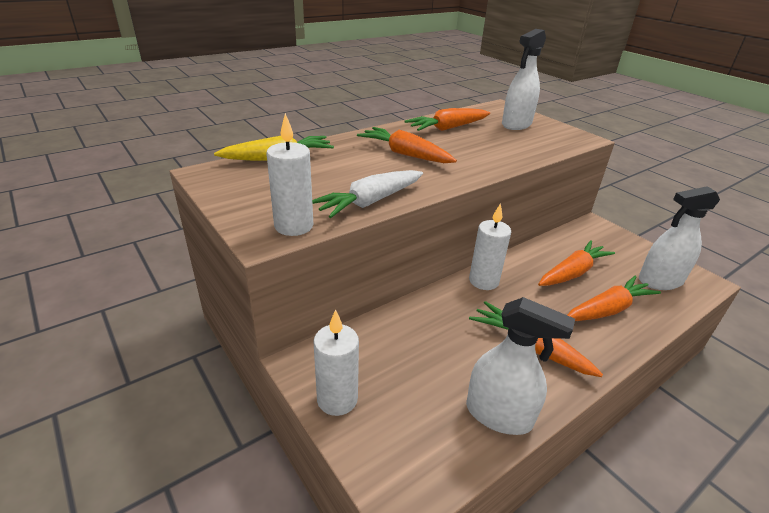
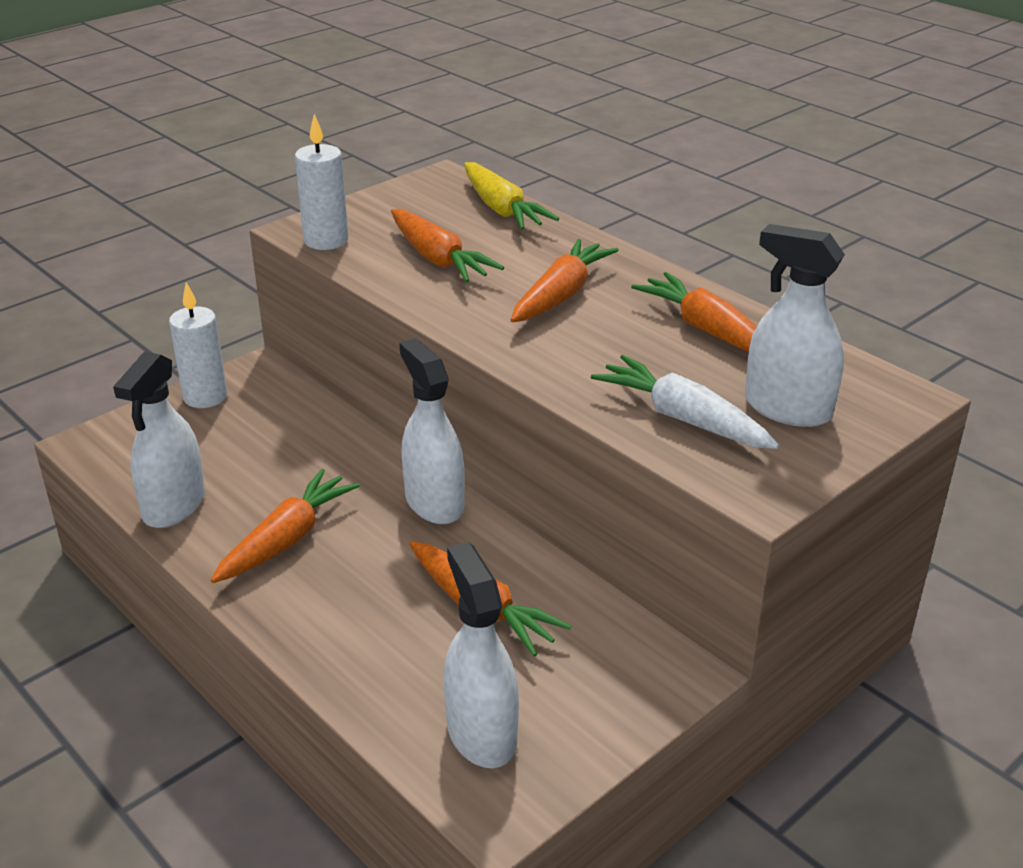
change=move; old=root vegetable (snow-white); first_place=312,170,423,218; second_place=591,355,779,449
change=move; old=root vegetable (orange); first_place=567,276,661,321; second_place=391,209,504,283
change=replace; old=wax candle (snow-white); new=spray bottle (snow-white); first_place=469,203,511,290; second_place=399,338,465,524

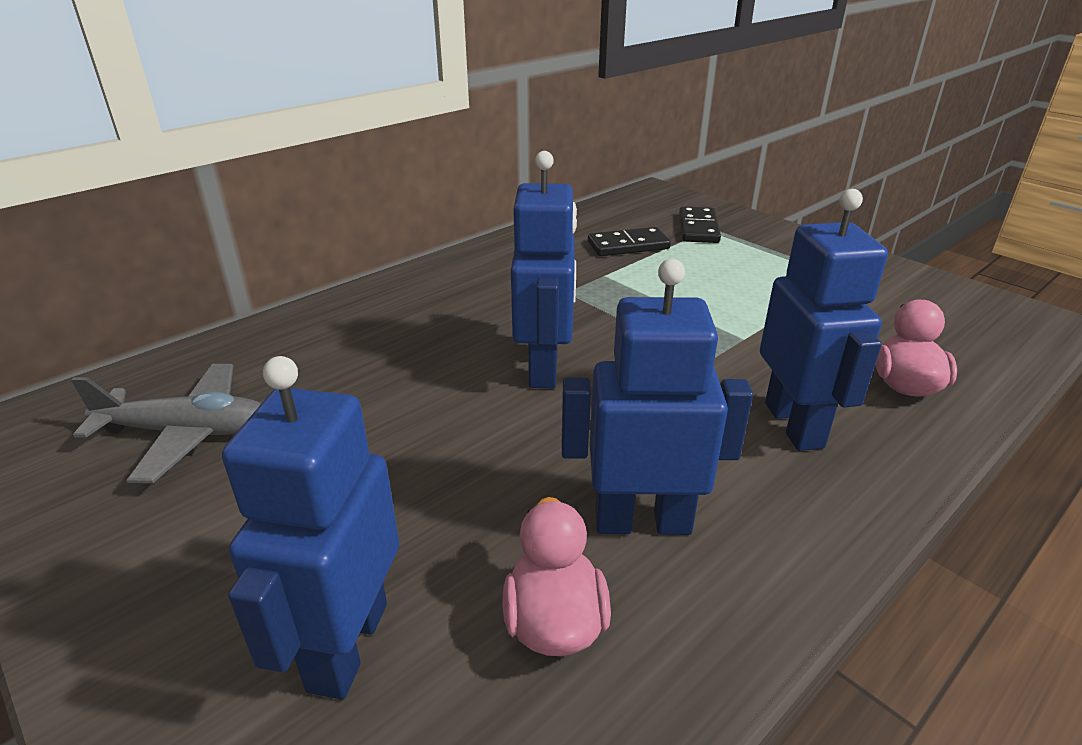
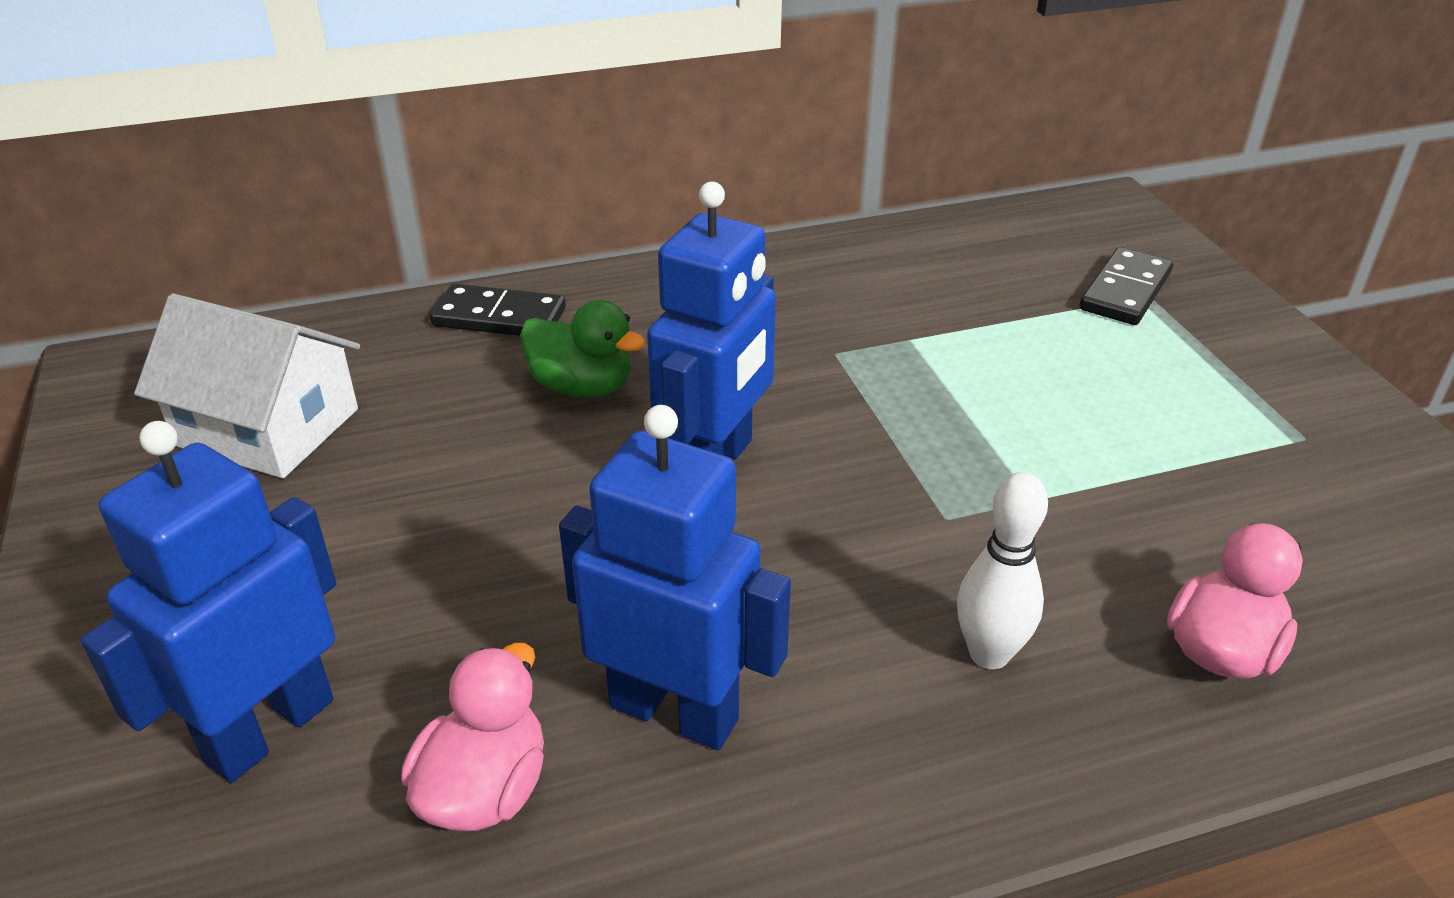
change=insert; new=rubber duck (emerald); second_place=520,300,646,397
change=move; old=domino tile (ebony); first_place=588,227,671,256; second_place=430,284,566,336
change=replace; old=plane (gray); new=house (snow-white); first_place=71,364,261,483; second_place=134,294,360,478
change=replace; old=robot (blue); new=bowling pin (snow-white); first_place=760,189,888,451; second_place=957,472,1048,669

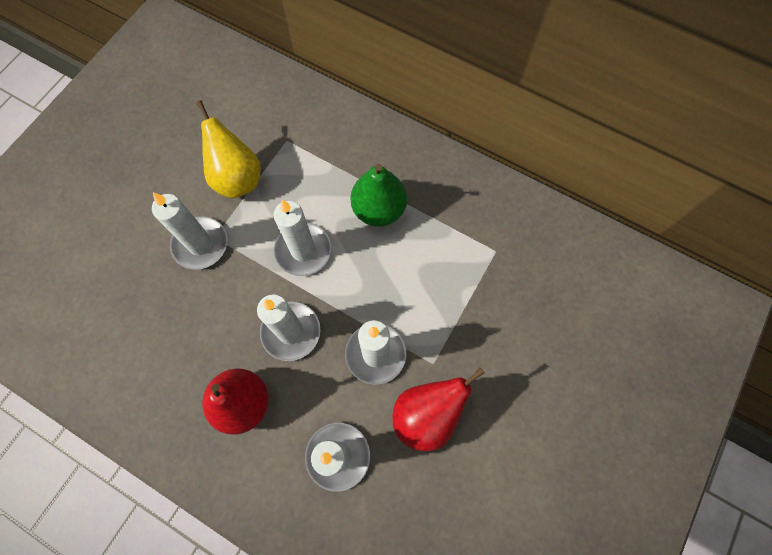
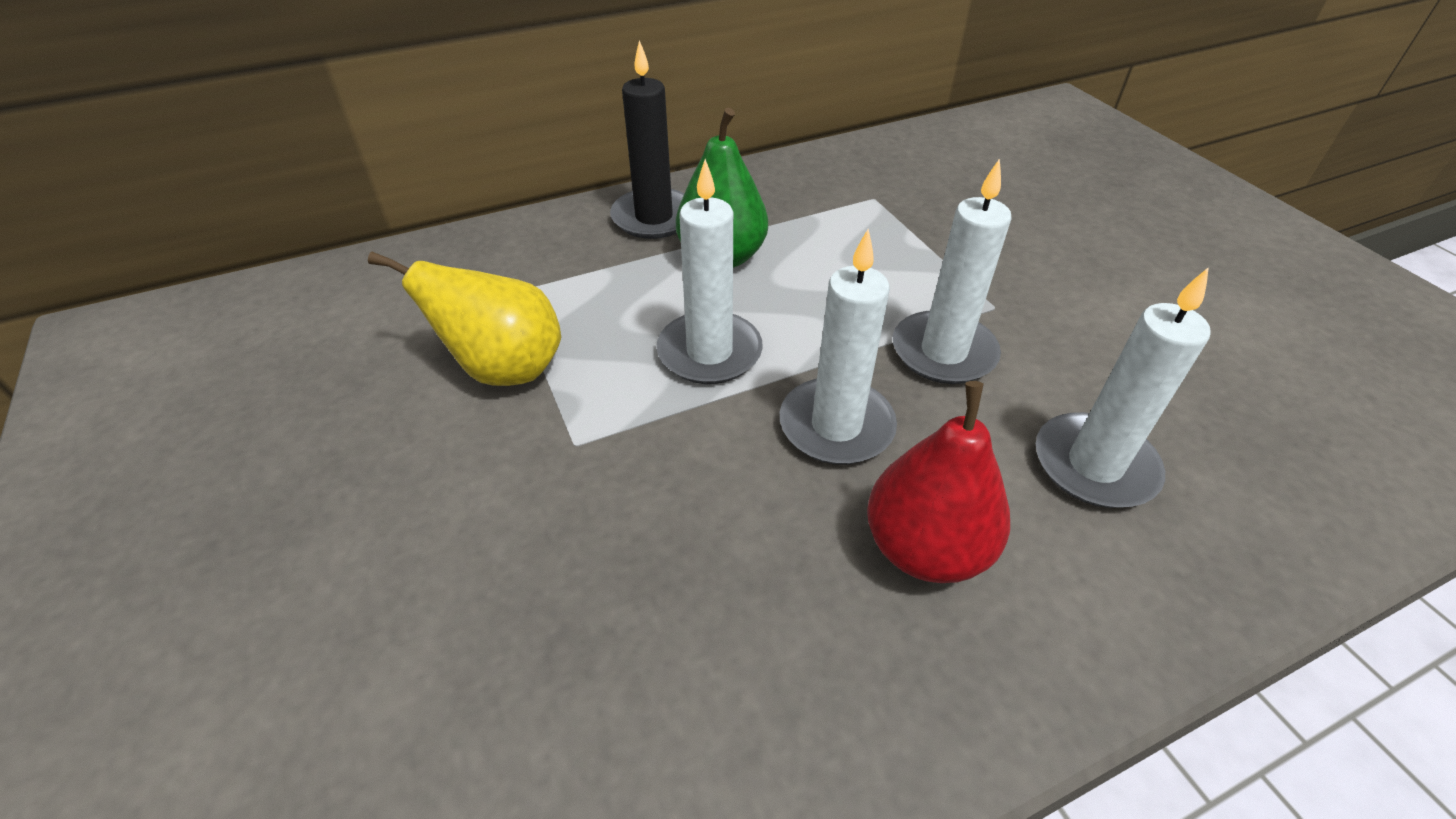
change=delete; old=wax candle (snow-white); first_place=152,192,227,270
change=delete; old=pear fruit (scarlet); first_place=392,368,485,451
change=insert; new=wax candle (ebony); second_place=610,40,684,239

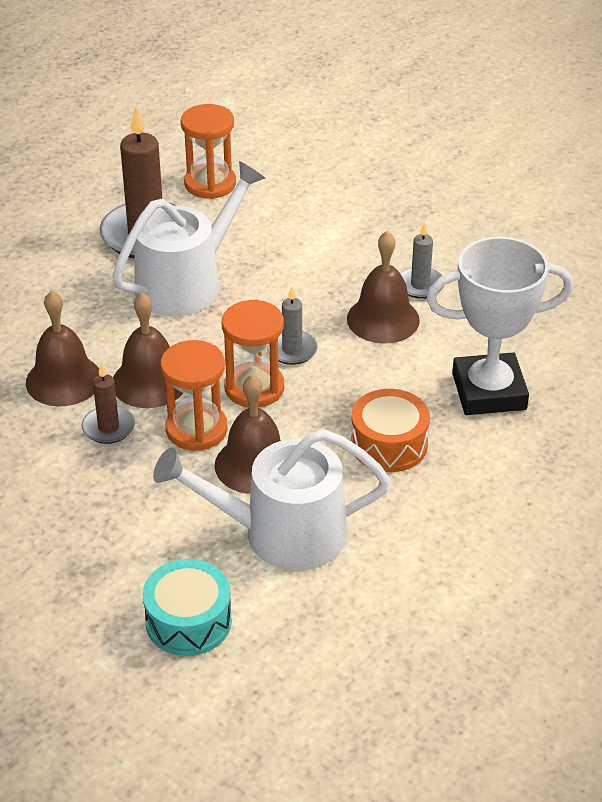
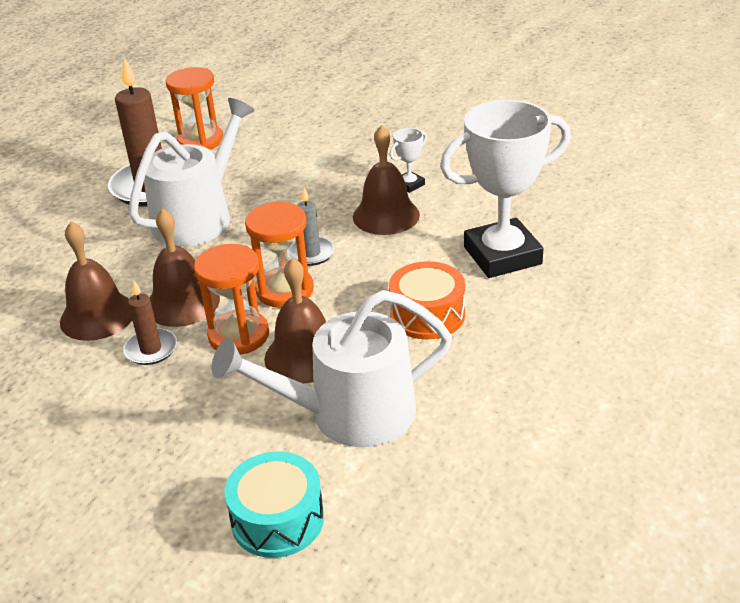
change=replace; old=wax candle (gray); new=award cup (snow-white); first_place=400,222,443,299; second_place=390,128,427,193

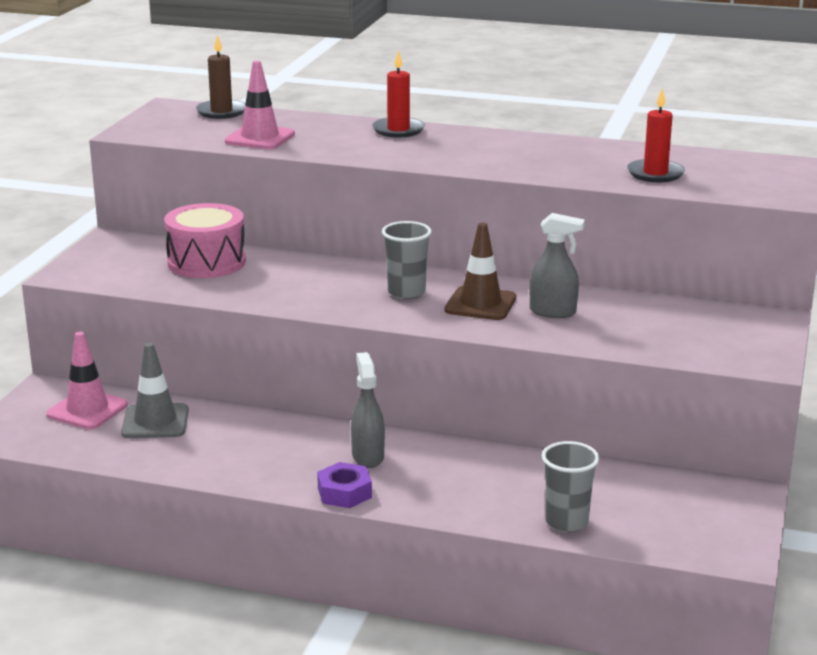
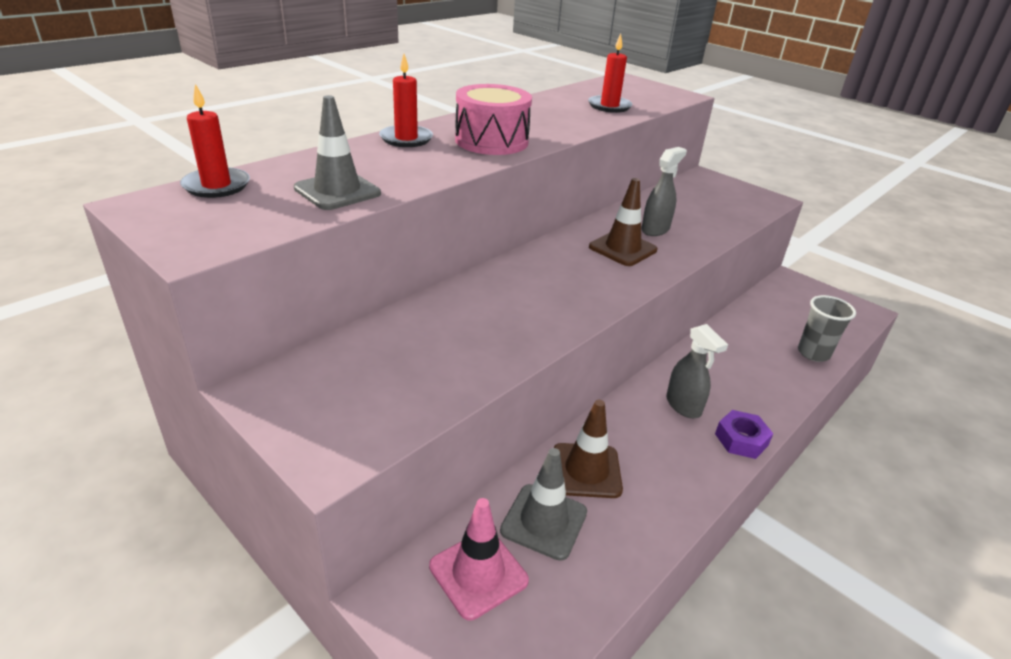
change=delete; old=cup (gray); first_place=382,221,432,299
change=insert; new=traffic cone (brown); second_place=554,400,623,498
change=move; old=snare drum (rosy); first_place=164,203,246,278; second_place=455,84,532,155
change=recolor; old=wax candle (brown); new=wax candle (scarlet); first_place=196,35,246,119; second_place=180,84,250,198
change=recolor; old=traffic cone (rosy); new=traffic cone (gray); first_place=225,61,295,149; second_place=294,95,381,210
change=rotate; old=spray bottle (gray); first_place=351,352,385,468; second_place=666,324,728,418; degrees=-135

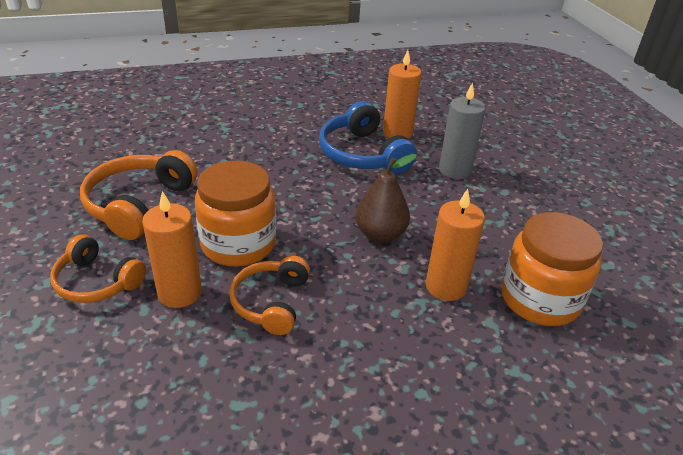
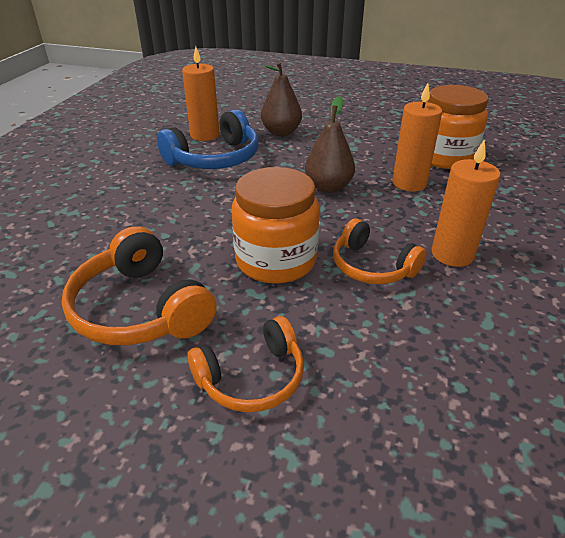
change=move; old=wax candle (orange); first_place=142,191,202,308; second_place=432,140,501,267
change=replace; old=wax candle (gray); new=pear fruit (brown); first_place=439,83,486,179; second_place=261,62,302,136
change=rotate; old=over-ear headphones (blue); first_place=319,101,417,174; second_place=157,109,259,169; degrees=-45

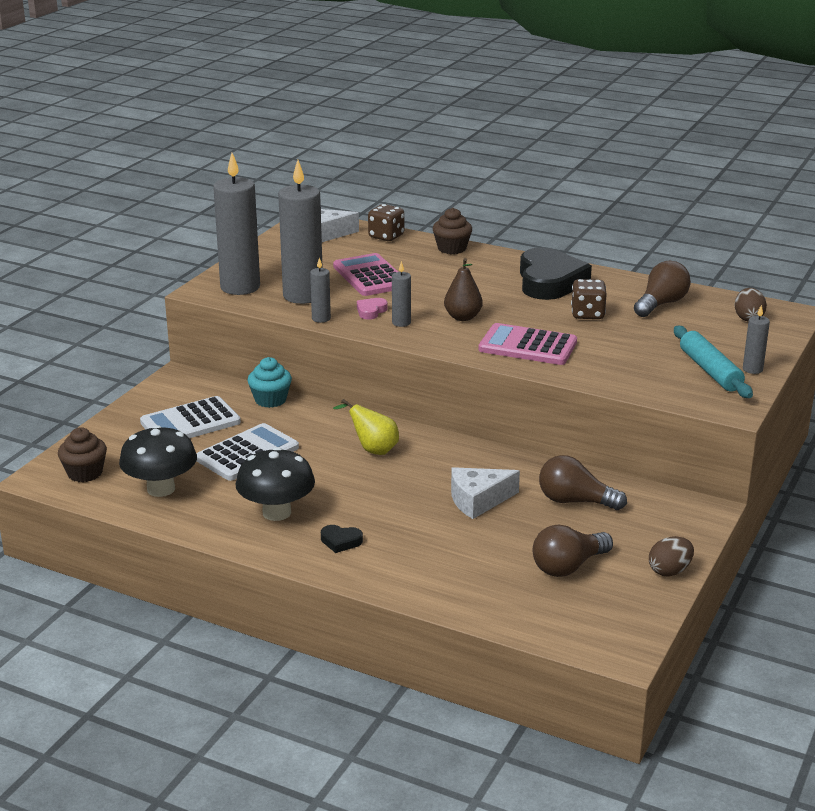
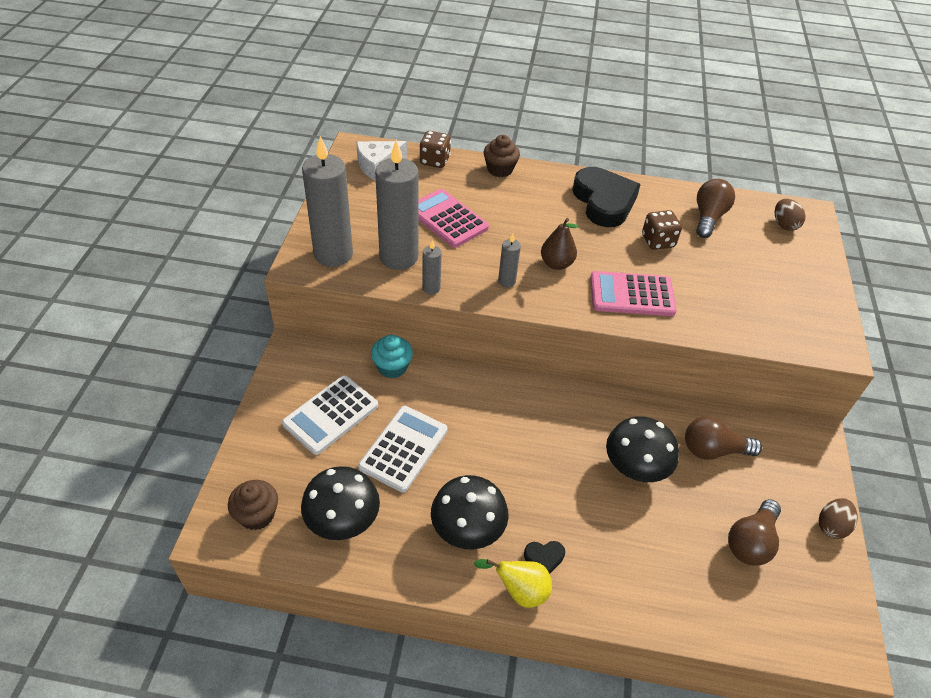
change=delete; old=heart (rosy); first_place=357,298,388,319
change=delete; old=dough roller (teal); first_place=674,326,753,398
change=delete; old=wax candle (gray); first_place=743,305,770,374
change=move; old=pear fruit (golden); first_place=333,399,399,455; second_place=474,559,552,608
change=replace; old=cheese wedge (snow-white); new=fungus (ebony); first_place=451,467,520,519; second_place=606,416,679,482

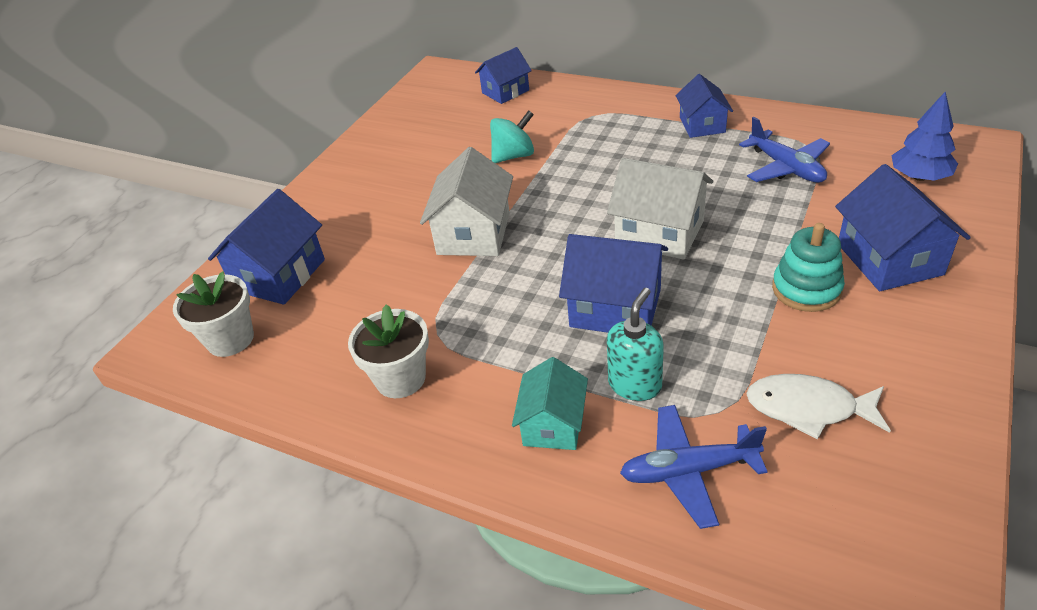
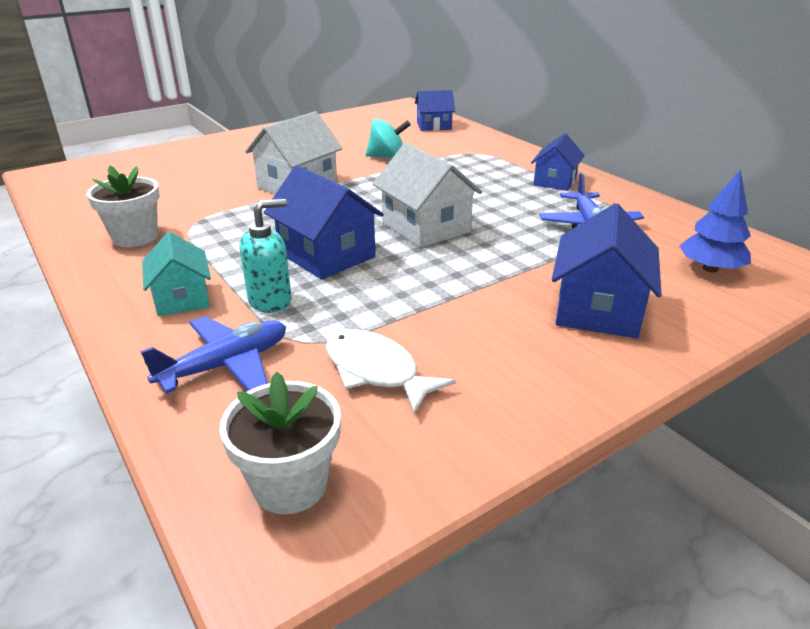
change=delete; old=house (blue); first_place=208,189,325,305
change=delete; old=stacking rings (teal); first_place=772,223,845,312
change=move; old=potted plant (snow-white); first_place=173,271,254,357; second_place=219,372,341,515
change=rotate; old=house (teal); first_place=512,357,588,450; second_place=142,232,211,316; degrees=-60
change=rotate; old=plane (blue); first_place=620,405,768,529; second_place=140,316,286,394; degrees=120

